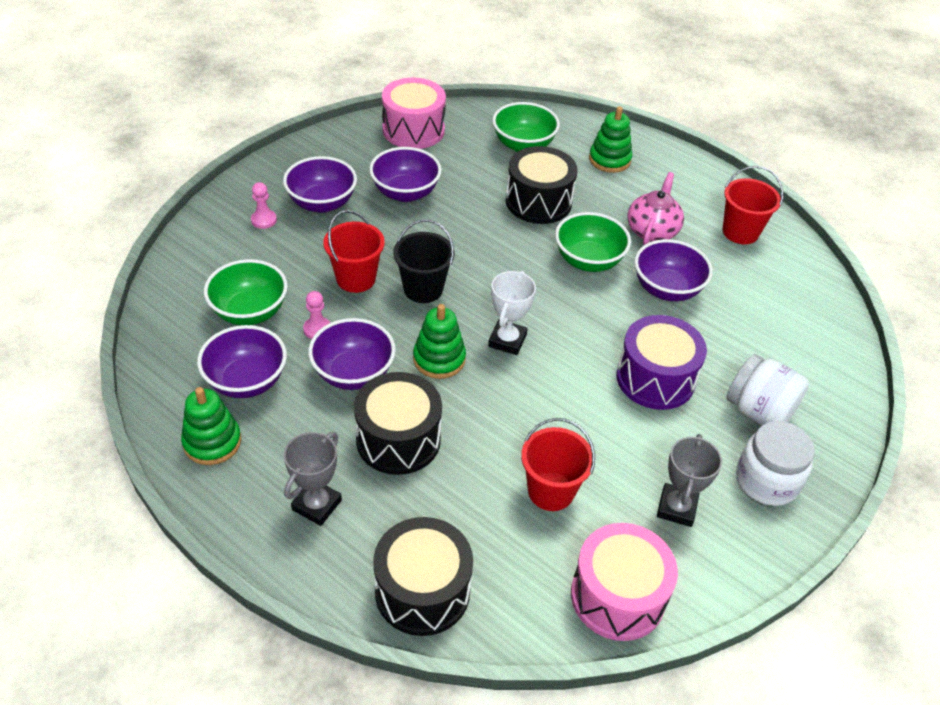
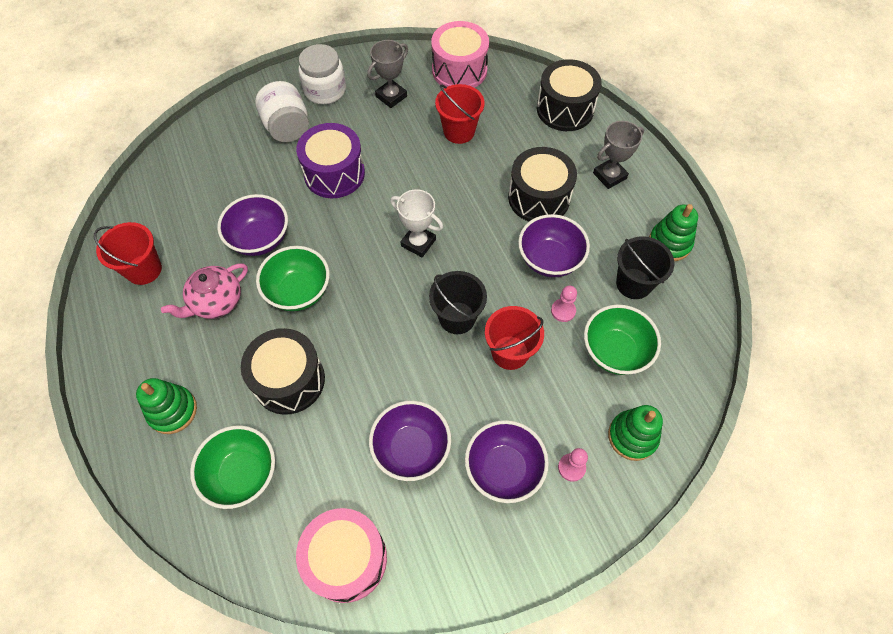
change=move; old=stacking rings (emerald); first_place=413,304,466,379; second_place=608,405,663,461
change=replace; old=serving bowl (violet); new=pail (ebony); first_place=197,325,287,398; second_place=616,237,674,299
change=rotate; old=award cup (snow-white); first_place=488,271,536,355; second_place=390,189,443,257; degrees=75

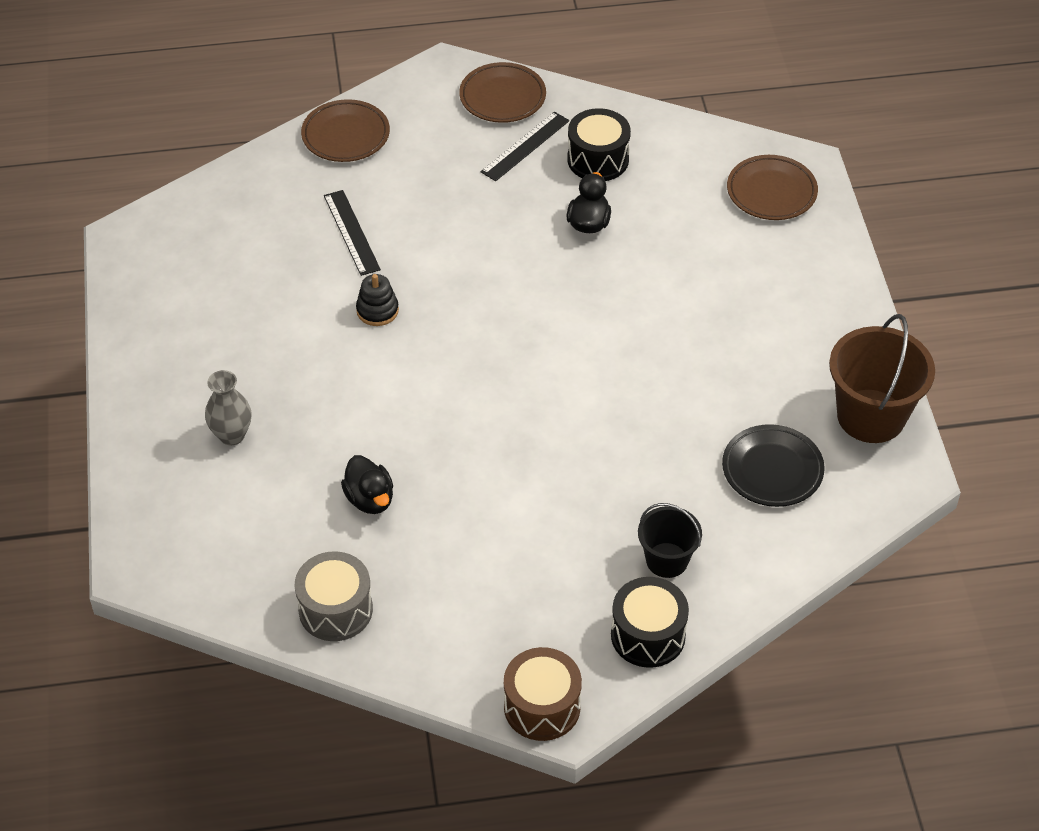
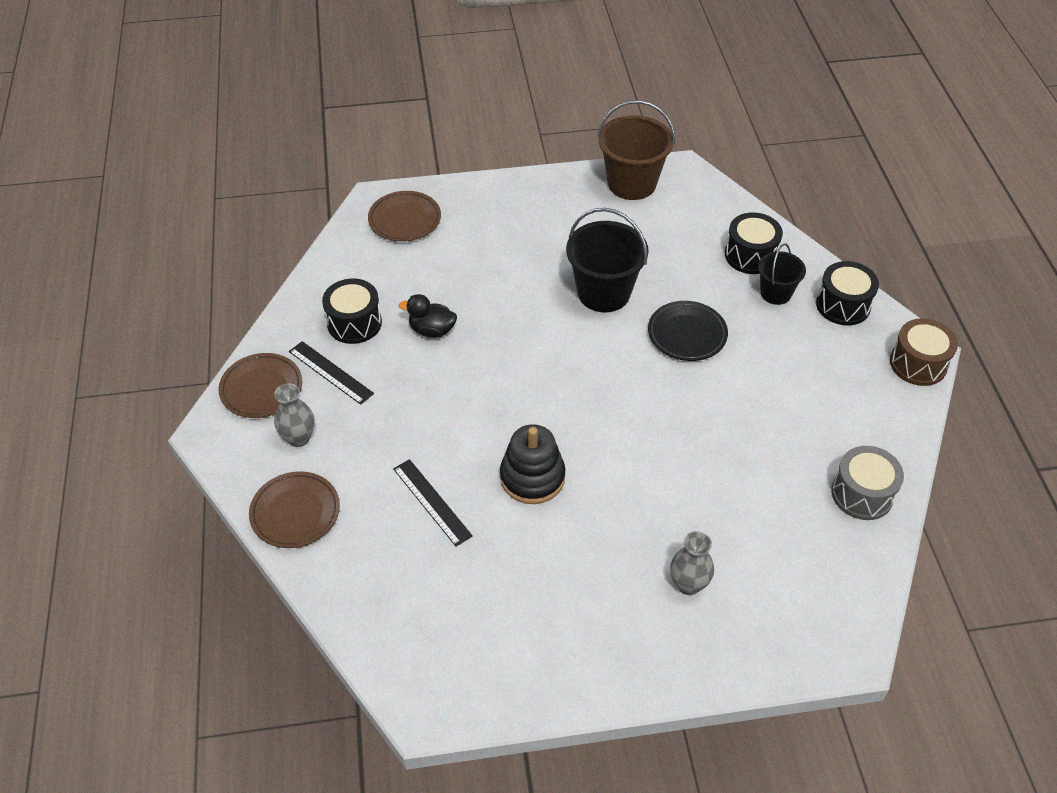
change=delete; old=rubber duck (ebony); first_place=341,455,393,514
change=insert; new=flower vase (gray); second_place=274,383,315,447
change=insert; new=pail (ebony); second_place=566,208,649,312
change=insert; new=snare drum (ebony); second_place=725,212,783,274
change=move; old=flat dish (ebony); first_place=722,424,824,507; second_place=648,301,728,361
change=rotate; old=straightedge (ebony); first_place=324,190,381,276; second_place=393,459,473,547; degrees=75
change=resize; old=stacking rings (ebony); first_place=356,274,399,326; second_place=500,424,565,504; factor=1.67

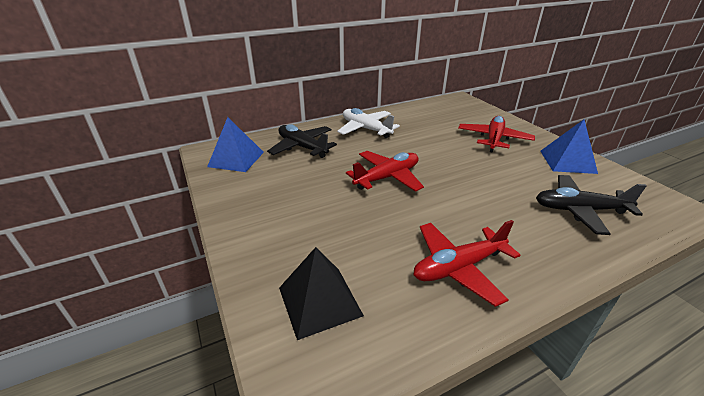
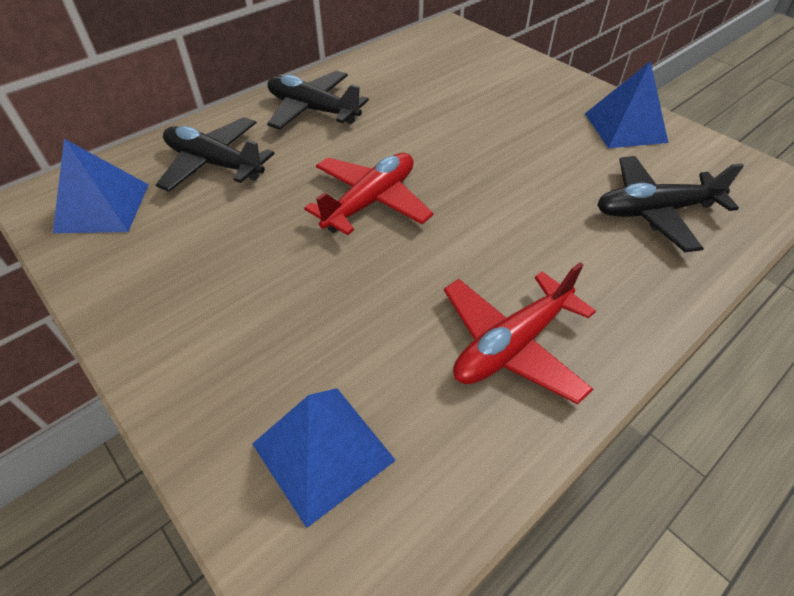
change=delete; old=plane (scarlet); first_place=458,116,535,153
change=recolor; old=pyramid shape (ebony); new=pyramid shape (blue); first_place=279,247,364,340; second_place=252,388,396,528
change=recolor; old=plane (snow-white); new=plane (ebony); first_place=337,108,400,138; second_place=267,70,369,130

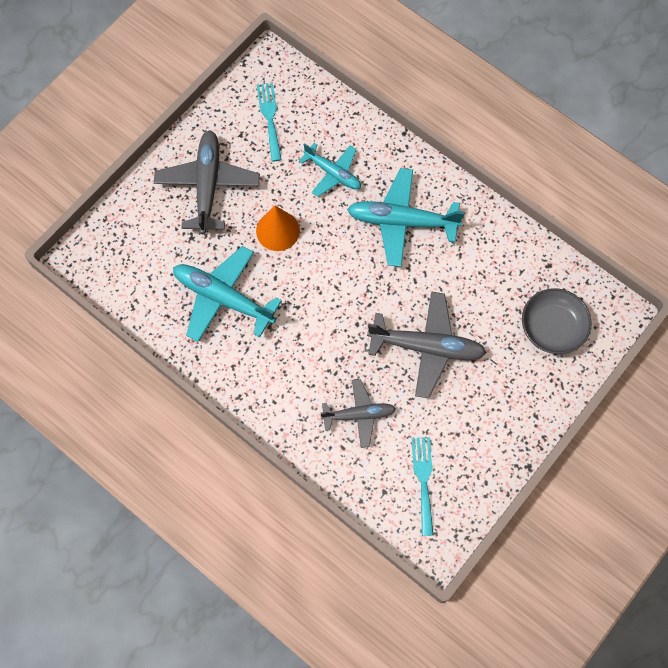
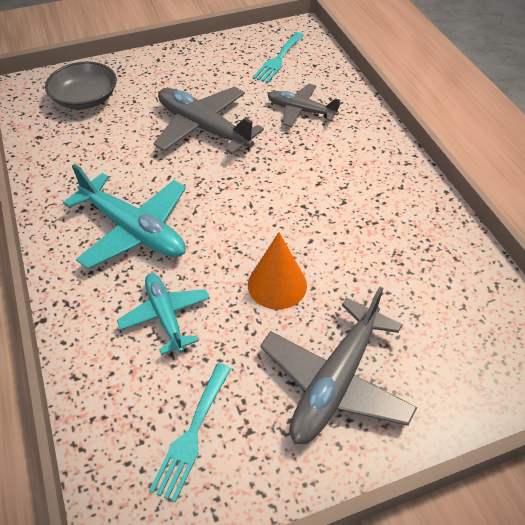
change=delete; old=plane (teal); first_place=173,246,282,342

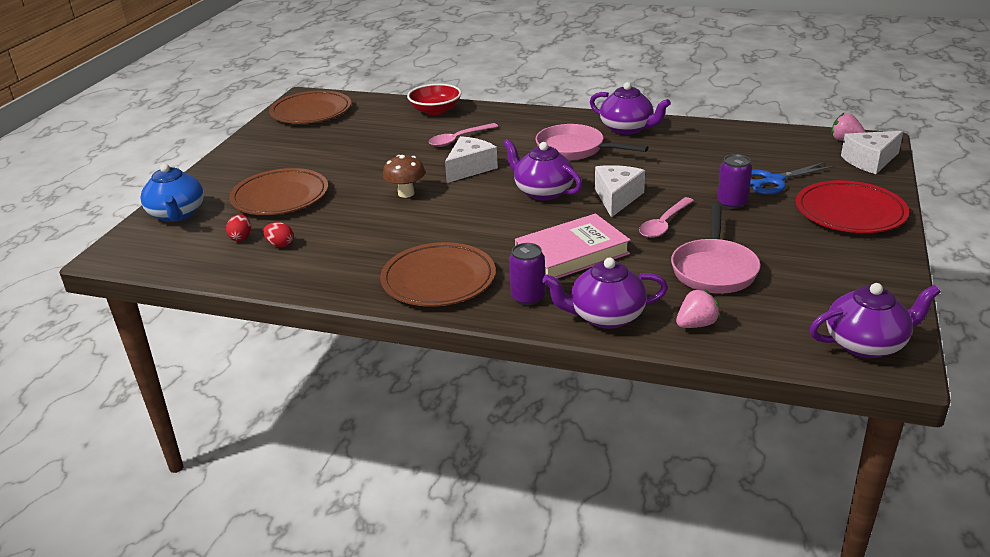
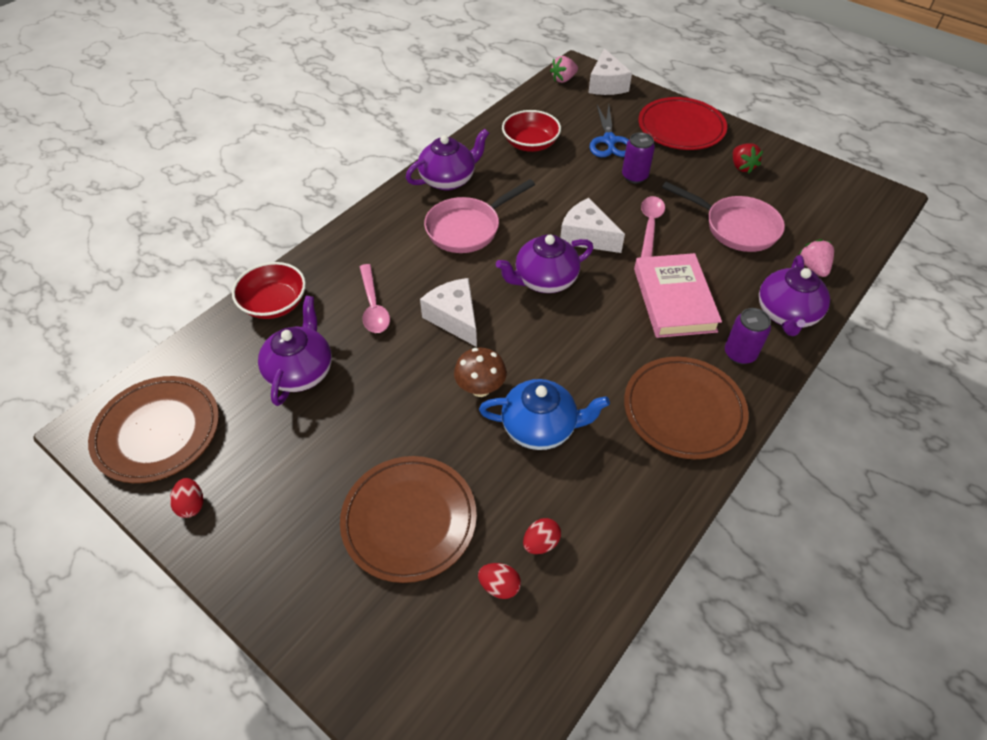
change=insert; new=egg (scarlet); second_place=170,478,203,518
change=insert; new=serving bowl (scarlet); second_place=502,110,561,152
change=insert; new=strawberry (scarlet); second_place=733,143,763,173
change=move; old=teapot (blue); first_place=140,164,204,222; second_place=479,379,610,450
change=move; old=teapot (violet); first_place=810,283,941,358; second_place=258,296,332,406
change=rotate; old=spoon (rosy); first_place=639,197,694,238; second_place=641,196,665,257; degrees=-135

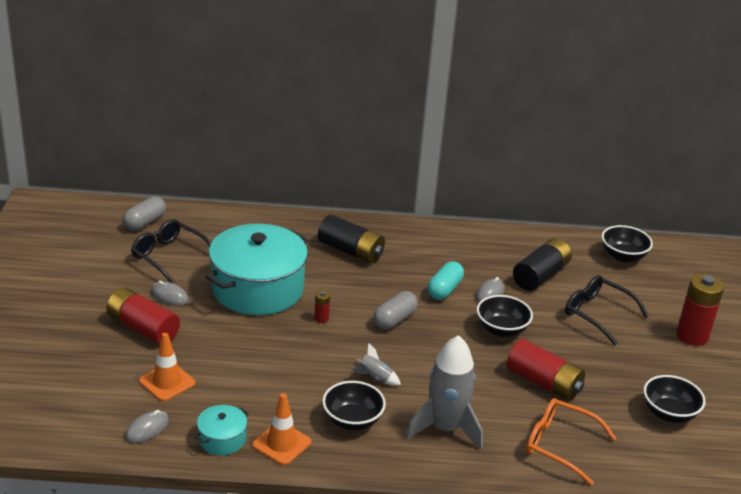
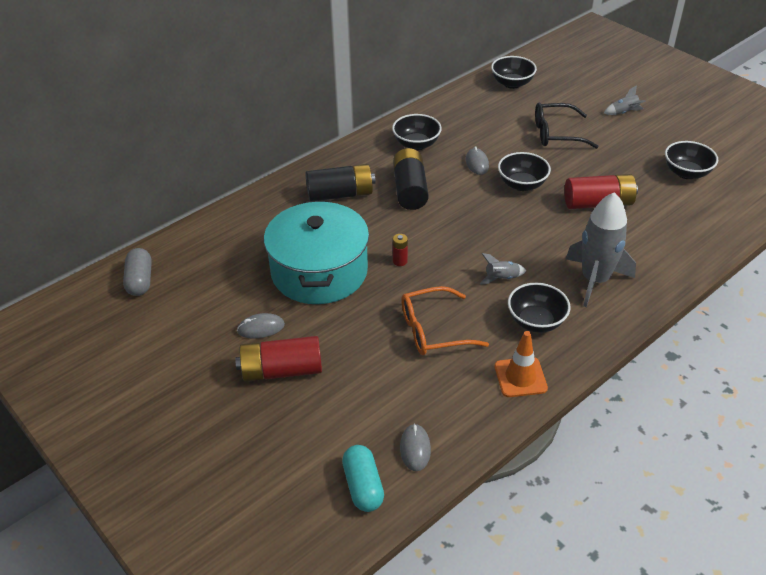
change=delete; old=glasses (ebony); first_place=131,219,211,284
change=delete; old=traffic cone (orange); first_place=139,333,195,401
change=delete; old=stockpot (teal); first_place=195,405,249,455
change=delete; old=pill shape (gray); first_place=373,291,418,329
change=insert; new=serving bowl (ebony); second_place=392,114,442,150
change=move; old=pill shape (teal); first_place=427,261,464,300; second_place=342,445,384,512
change=move; old=battery (ebony); first_place=513,238,572,291; second_place=393,148,429,210
change=move; old=glasses (orange); first_place=526,398,617,485; second_place=401,286,489,355
change=replace; old=battery (scarlet); new=spaceship (gray); first_place=676,274,724,346; second_place=604,85,646,115

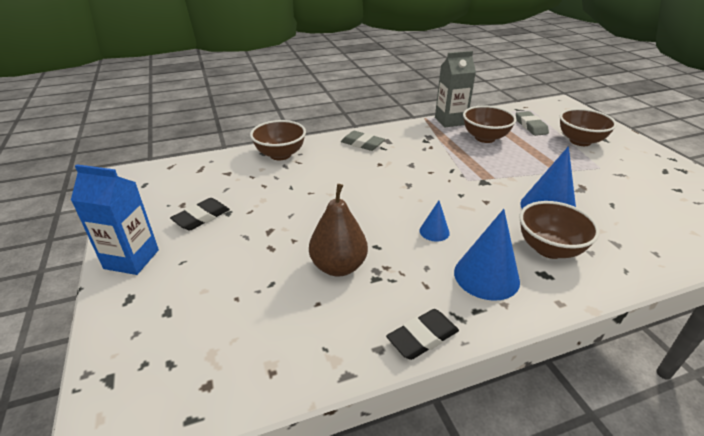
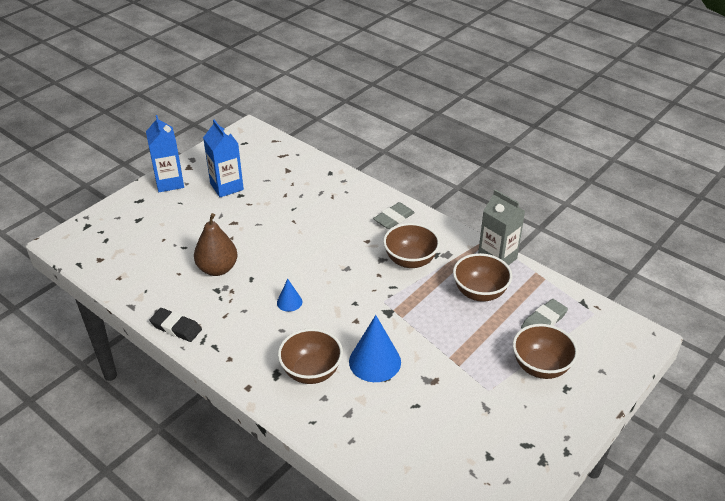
change=delete; old=solid cone (blue); first_place=454,209,520,301
change=move; old=serving bowl (brown); first_place=250,120,306,160; second_place=383,223,440,268
change=replace; old=gum eraser (ebony); new=juice carton (blue); first_place=170,198,230,230; second_place=203,119,244,197
change=rotate; old=gum eraser (gray); first_place=341,131,385,151; second_place=373,202,415,229; degrees=45

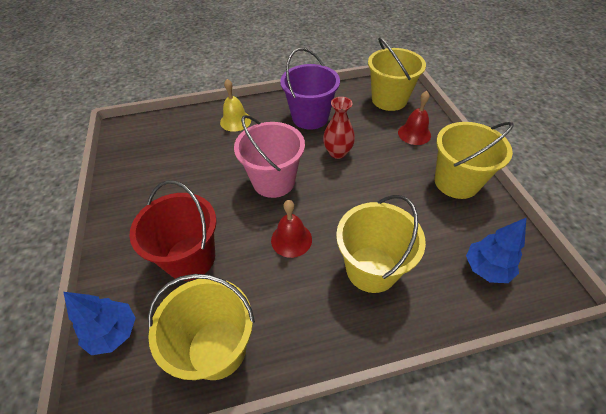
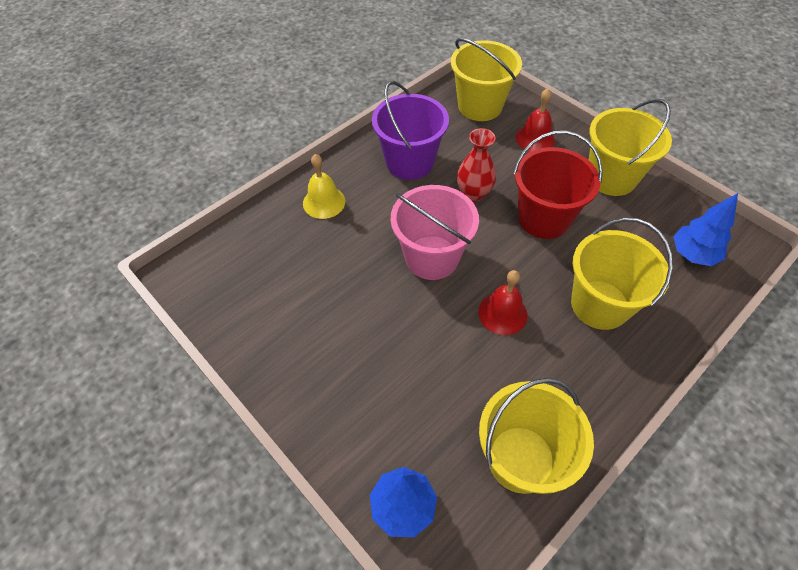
change=move; old=pail (scarlet); first_place=129,180,217,281; second_place=513,130,603,239

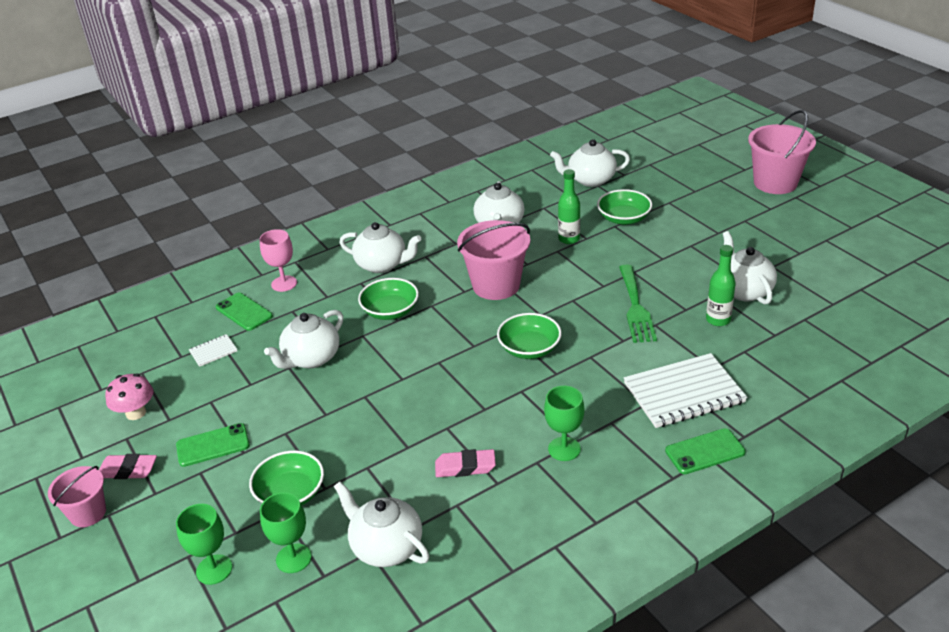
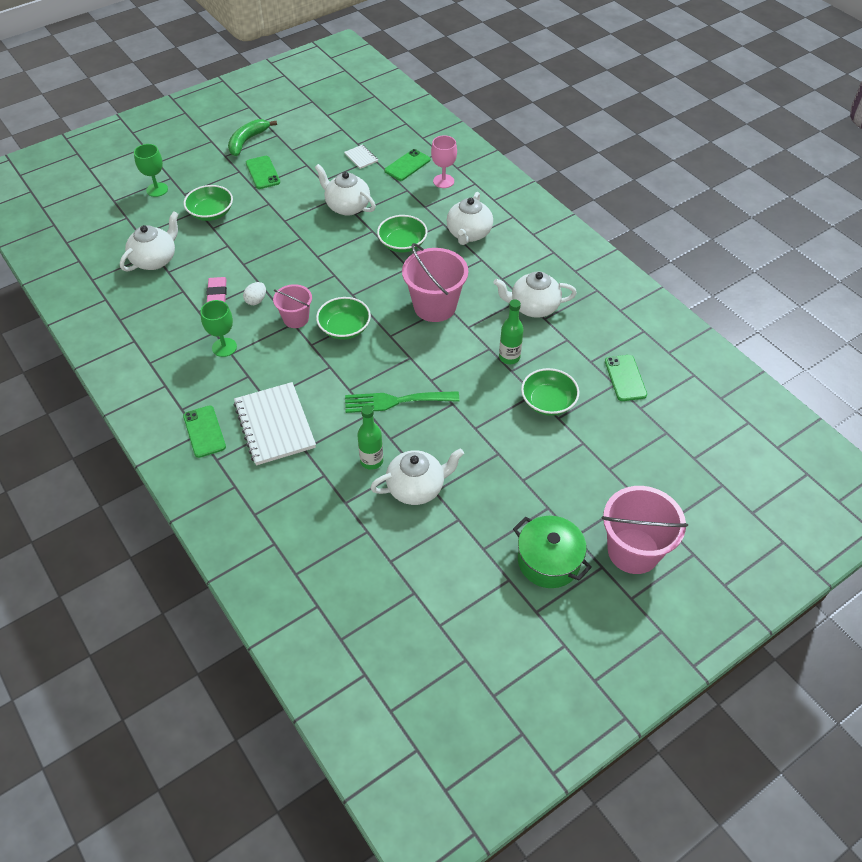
change=delete; old=fungus (rosy); first_place=105,373,153,420
change=delete; old=chalice (emerald); first_place=260,492,312,573
change=insert; new=egg (snow-white); second_place=243,282,266,305
change=insert; new=stockpot (emerald); second_place=513,516,592,588
change=move; old=pail (rosy); first_place=48,466,106,527; second_place=273,284,312,328
change=replace; old=gum eraser (rosy); new=banana fruit (emerald); first_place=99,454,157,479; second_place=228,119,277,156
change=replace; old=teapot (snow-white); new=phone (emerald); first_place=550,139,630,187; second_place=605,355,647,401

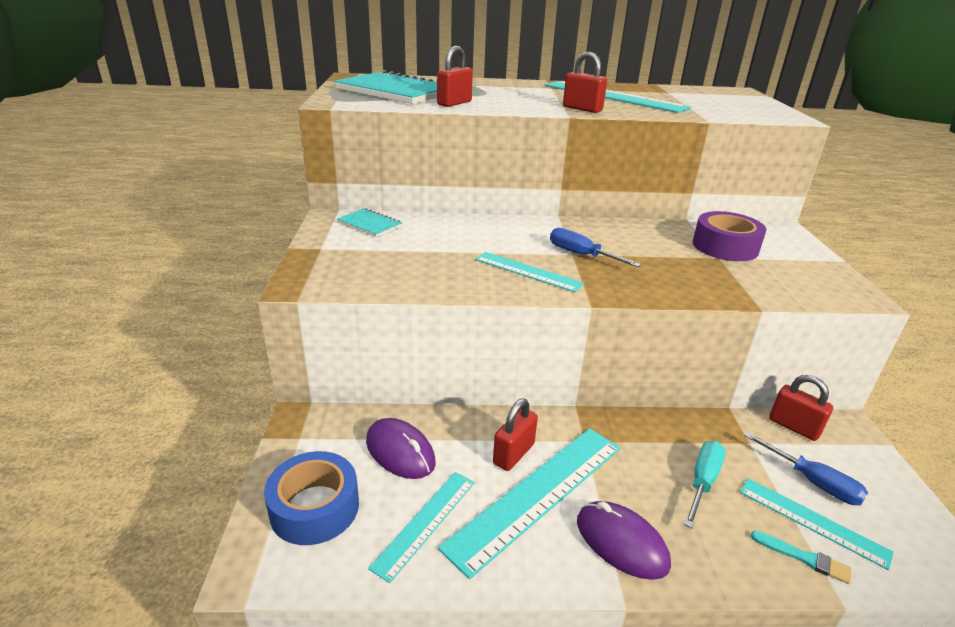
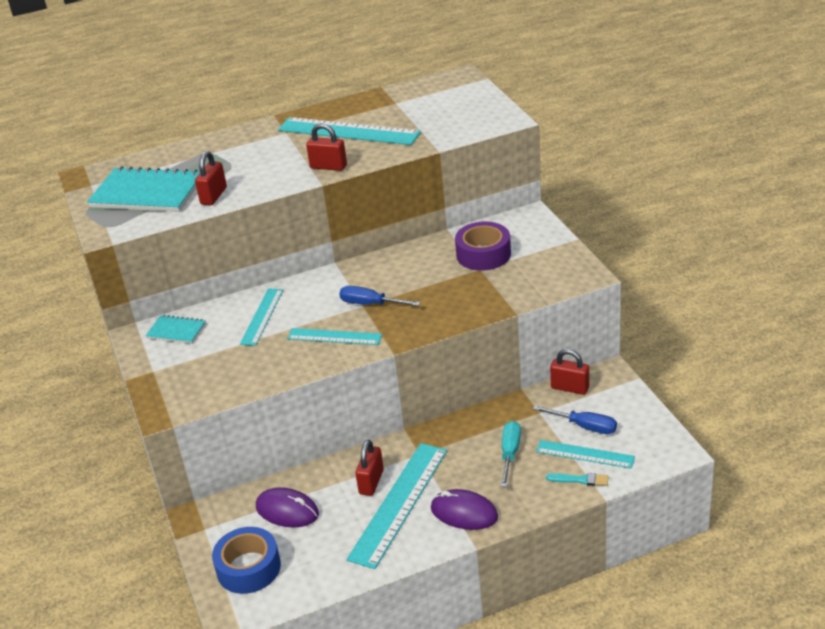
change=move; old=straightedge (teal); first_place=368,472,475,583; second_place=240,288,283,346

